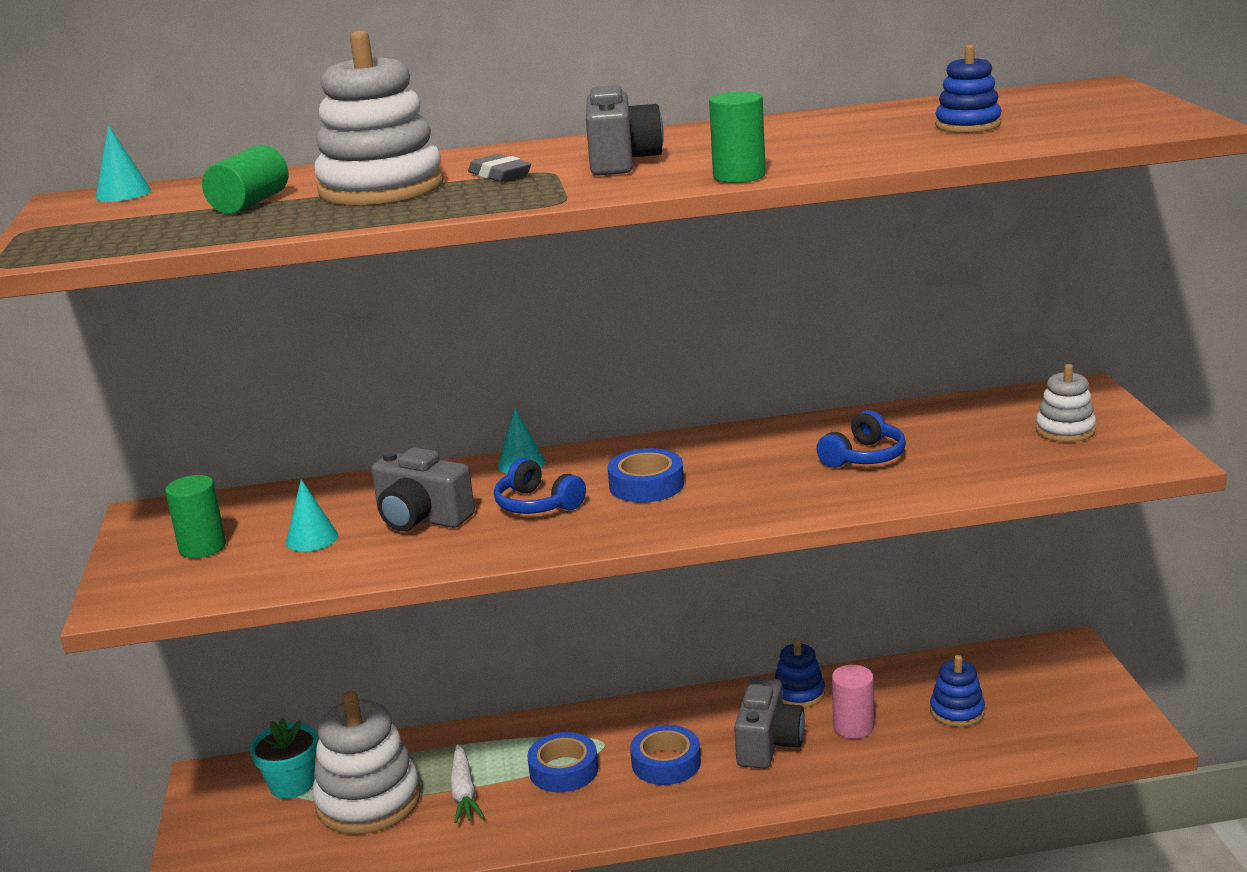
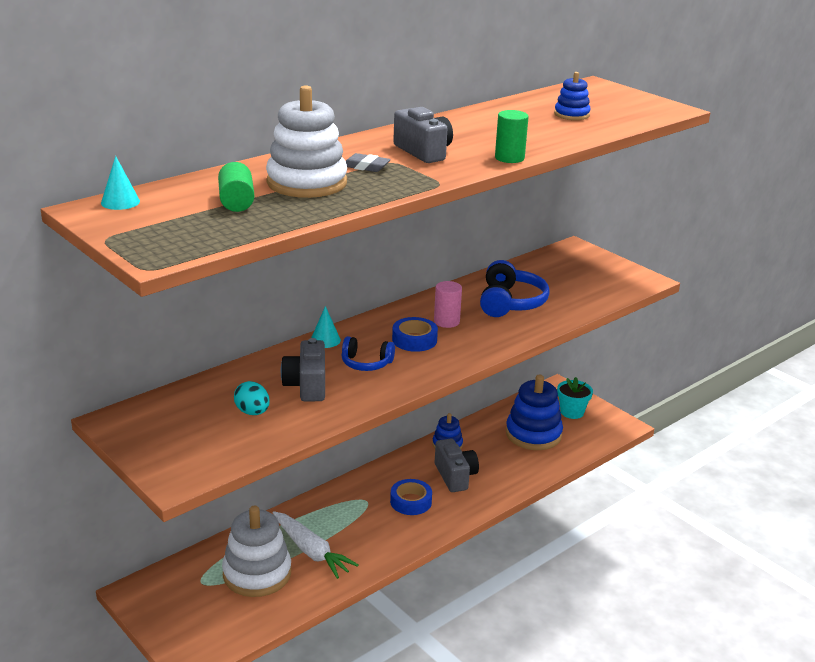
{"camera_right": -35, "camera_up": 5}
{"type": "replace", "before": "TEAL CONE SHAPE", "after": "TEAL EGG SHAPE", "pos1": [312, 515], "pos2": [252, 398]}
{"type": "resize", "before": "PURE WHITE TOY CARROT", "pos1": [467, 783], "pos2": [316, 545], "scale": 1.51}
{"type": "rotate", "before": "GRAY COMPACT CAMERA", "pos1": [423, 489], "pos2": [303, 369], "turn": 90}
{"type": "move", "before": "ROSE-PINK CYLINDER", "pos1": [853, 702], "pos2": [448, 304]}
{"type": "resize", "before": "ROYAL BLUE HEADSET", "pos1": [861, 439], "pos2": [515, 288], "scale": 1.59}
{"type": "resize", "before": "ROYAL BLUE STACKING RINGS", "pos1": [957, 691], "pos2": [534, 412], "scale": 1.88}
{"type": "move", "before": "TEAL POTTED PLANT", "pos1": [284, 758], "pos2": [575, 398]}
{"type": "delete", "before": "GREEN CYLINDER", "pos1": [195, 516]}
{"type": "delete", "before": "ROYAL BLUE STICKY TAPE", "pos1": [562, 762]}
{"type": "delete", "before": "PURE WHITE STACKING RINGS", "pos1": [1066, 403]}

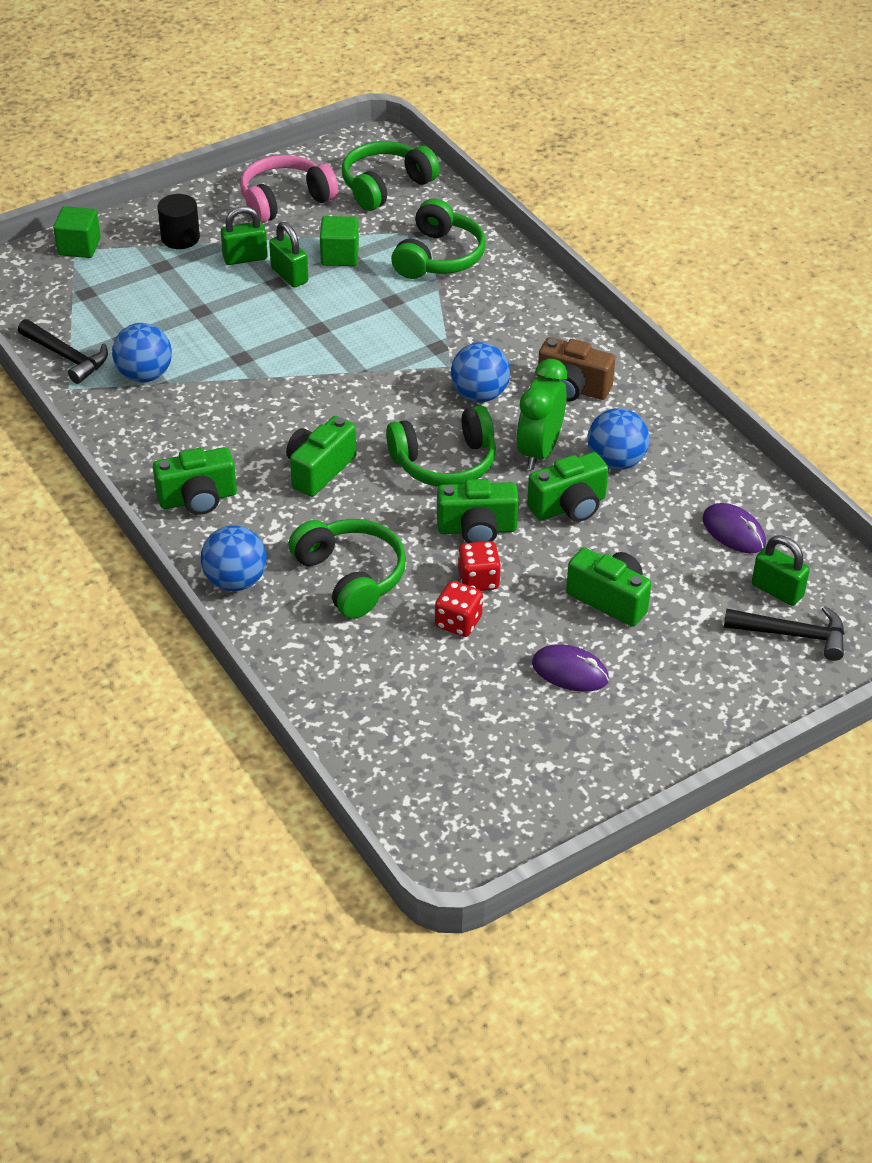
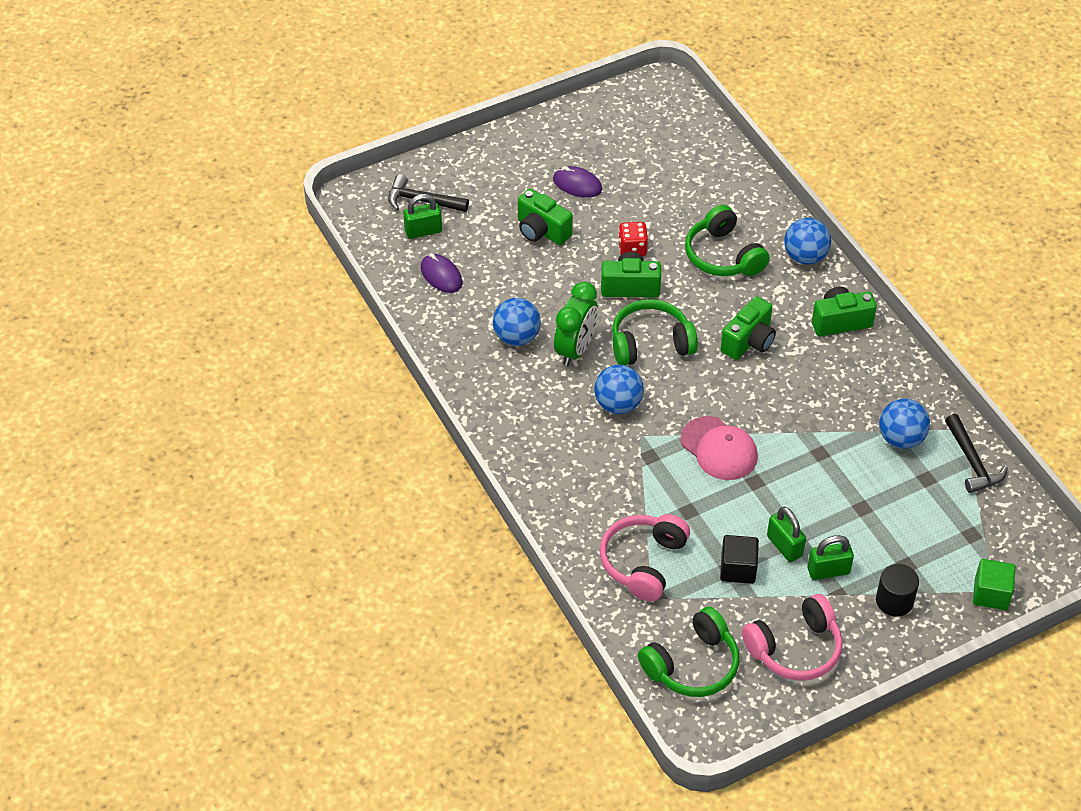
{"camera_right": -175, "camera_up": 5}
{"type": "rotate", "before": "GREEN PADLOCK", "pos1": [781, 571], "pos2": [422, 216], "turn": -60}
{"type": "recolor", "before": "GREEN HEADSET", "after": "ROSE-PINK HEADSET", "pos1": [438, 238], "pos2": [645, 558]}
{"type": "insert", "after": "ROSE-PINK PEAKED CAP", "pos2": [719, 448]}
{"type": "recolor", "before": "GREEN CUBE", "after": "BLACK CUBE", "pos1": [339, 241], "pos2": [739, 559]}
{"type": "rotate", "before": "BLACK CARPENTER'S HAMMER", "pos1": [63, 351], "pos2": [976, 453], "turn": -150}
{"type": "delete", "before": "CRIMSON GAME DIE", "pos1": [459, 609]}
{"type": "delete", "before": "GREEN COMPACT CAMERA", "pos1": [568, 487]}
{"type": "delete", "before": "RUSSET COMPACT CAMERA", "pos1": [576, 369]}

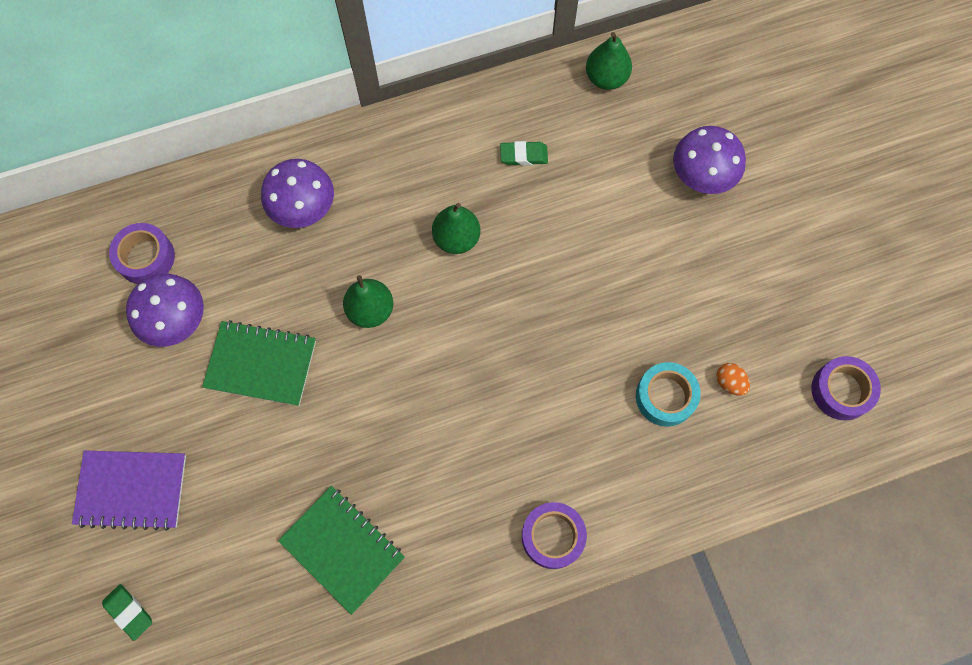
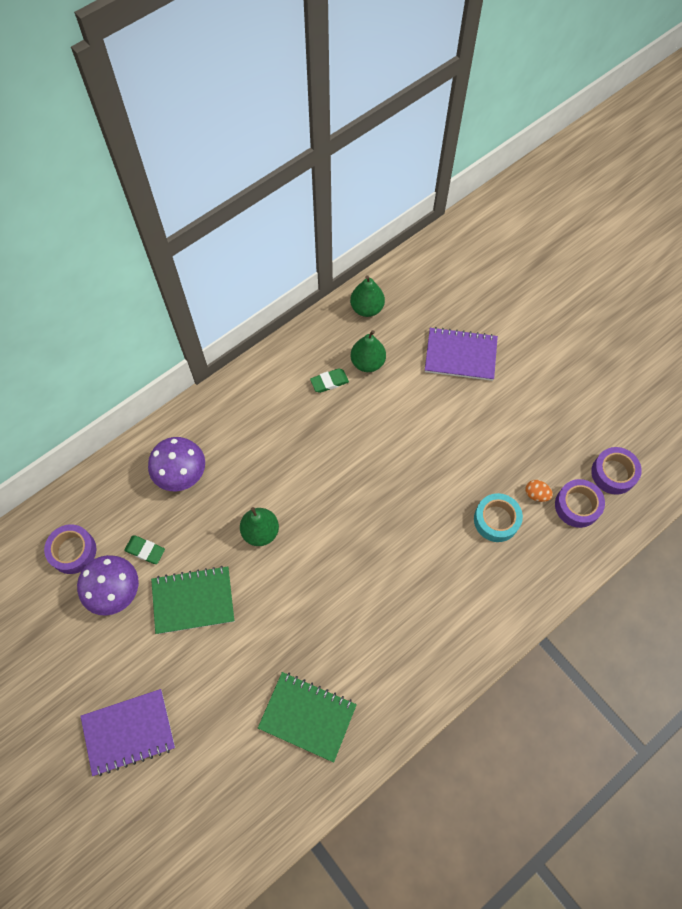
{"camera_right": -20, "camera_up": -5}
{"type": "move", "before": "GREEN PENCIL ERASER", "pos1": [127, 612], "pos2": [144, 550]}
{"type": "move", "before": "GREEN PEAR", "pos1": [456, 228], "pos2": [368, 351]}
{"type": "replace", "before": "VIOLET MUSHROOM", "after": "VIOLET NOTEBOOK", "pos1": [709, 160], "pos2": [461, 354]}
{"type": "move", "before": "VIOLET STICKY TAPE", "pos1": [554, 535], "pos2": [580, 503]}

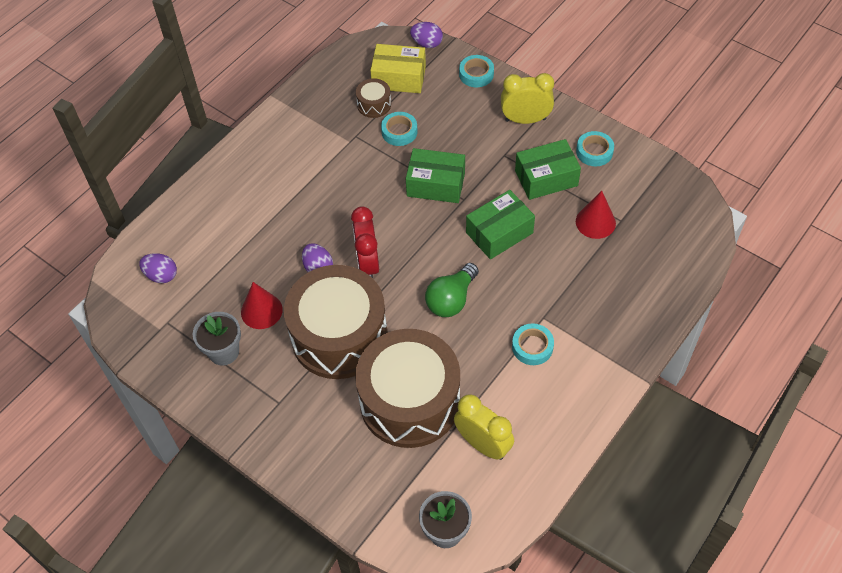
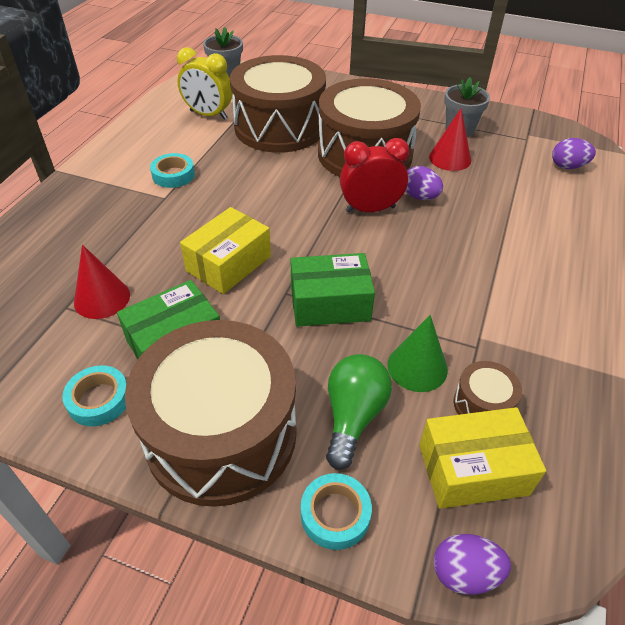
{"camera_right": 160, "camera_up": -10}
{"type": "replace", "before": "YELLOW CLOCK", "after": "RUSSET SNARE DRUM", "pos1": [527, 98], "pos2": [210, 413]}
{"type": "recolor", "before": "GREEN PACKAGE", "after": "YELLOW PACKAGE", "pos1": [500, 224], "pos2": [225, 250]}
{"type": "move", "before": "GREEN LIGHT BULB", "pos1": [452, 290], "pos2": [359, 412]}
{"type": "rotate", "before": "CRIMSON CLOCK", "pos1": [365, 242], "pos2": [374, 175], "turn": -75}
{"type": "replace", "before": "TEAL STICKY TAPE", "after": "GREEN CONE SHAPE", "pos1": [399, 129], "pos2": [418, 353]}

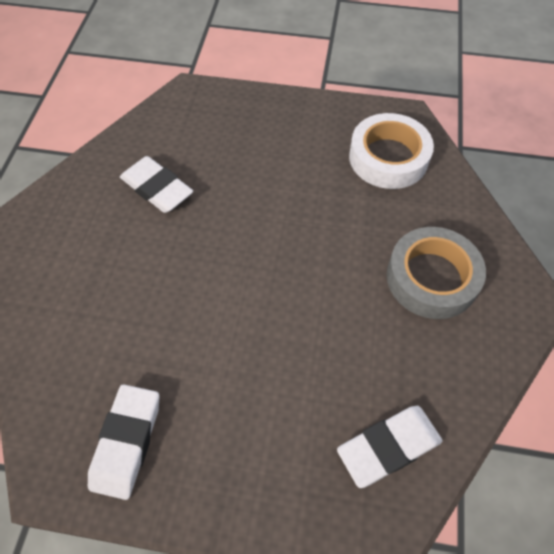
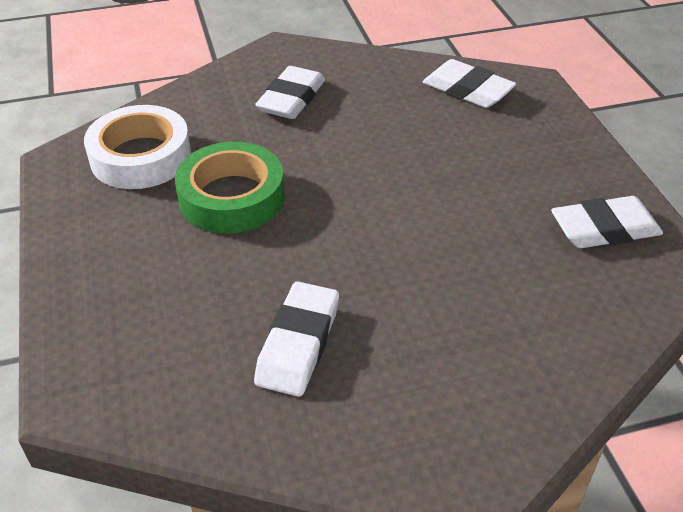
{"camera_right": -115, "camera_up": -15}
{"type": "insert", "after": "GREEN STICKY TAPE", "pos2": [230, 188]}
{"type": "replace", "before": "GRAY STICKY TAPE", "after": "PURE WHITE PENCIL ERASER", "pos1": [436, 273], "pos2": [290, 92]}

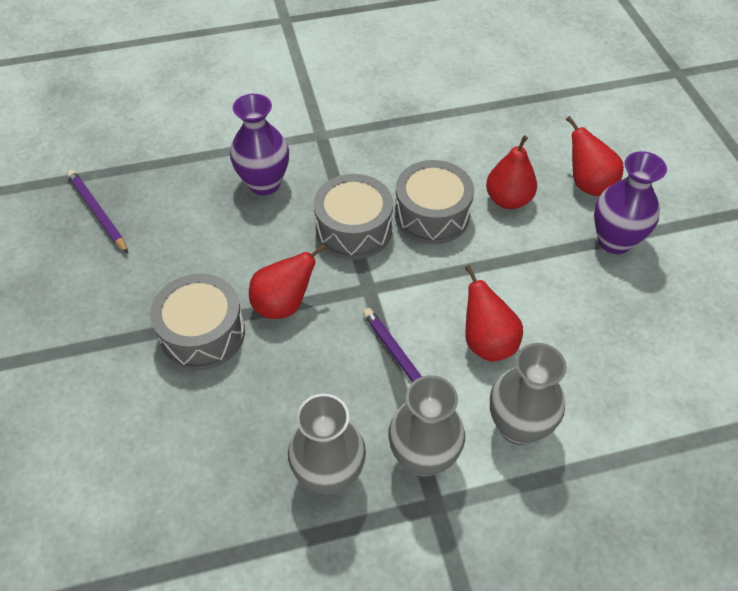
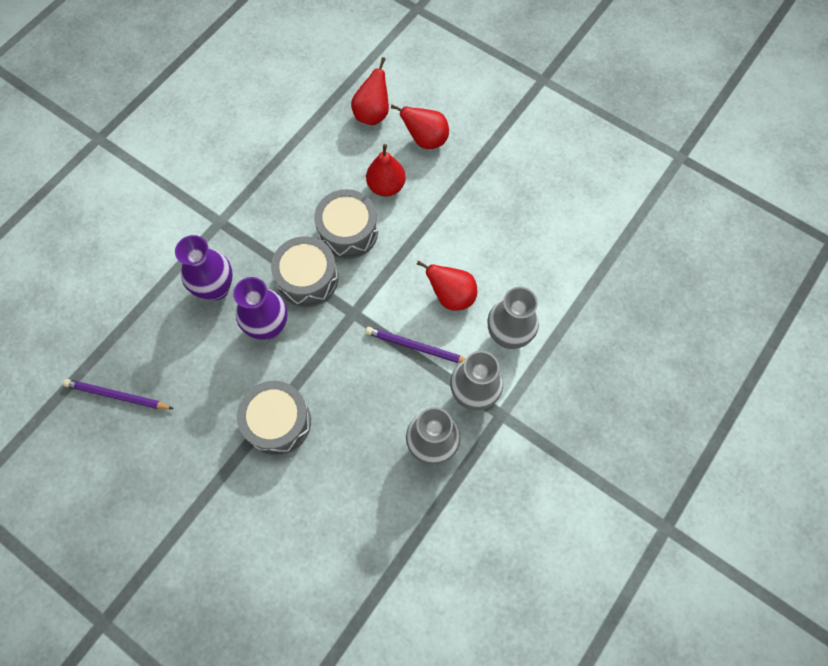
{"camera_right": -40, "camera_up": 15}
{"type": "move", "before": "VIOLET FLOWER VASE", "pos1": [630, 202], "pos2": [260, 308]}
{"type": "move", "before": "CRIMSON PEAR", "pos1": [288, 281], "pos2": [370, 91]}

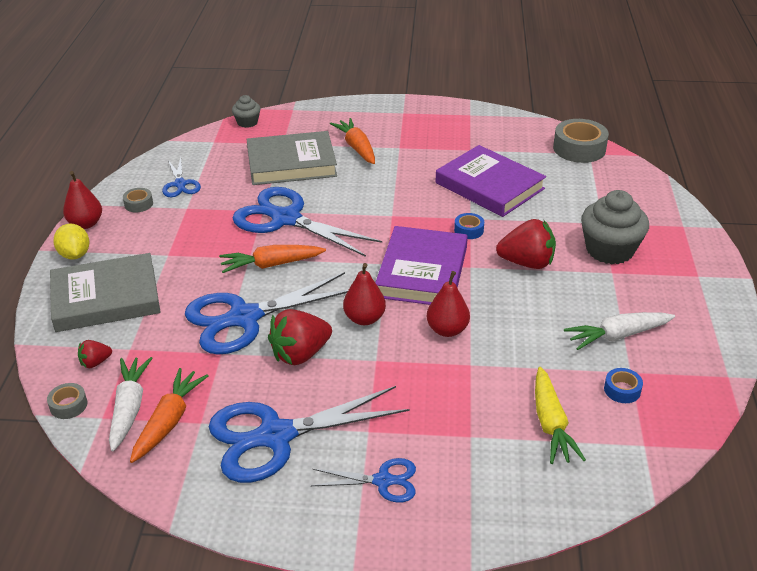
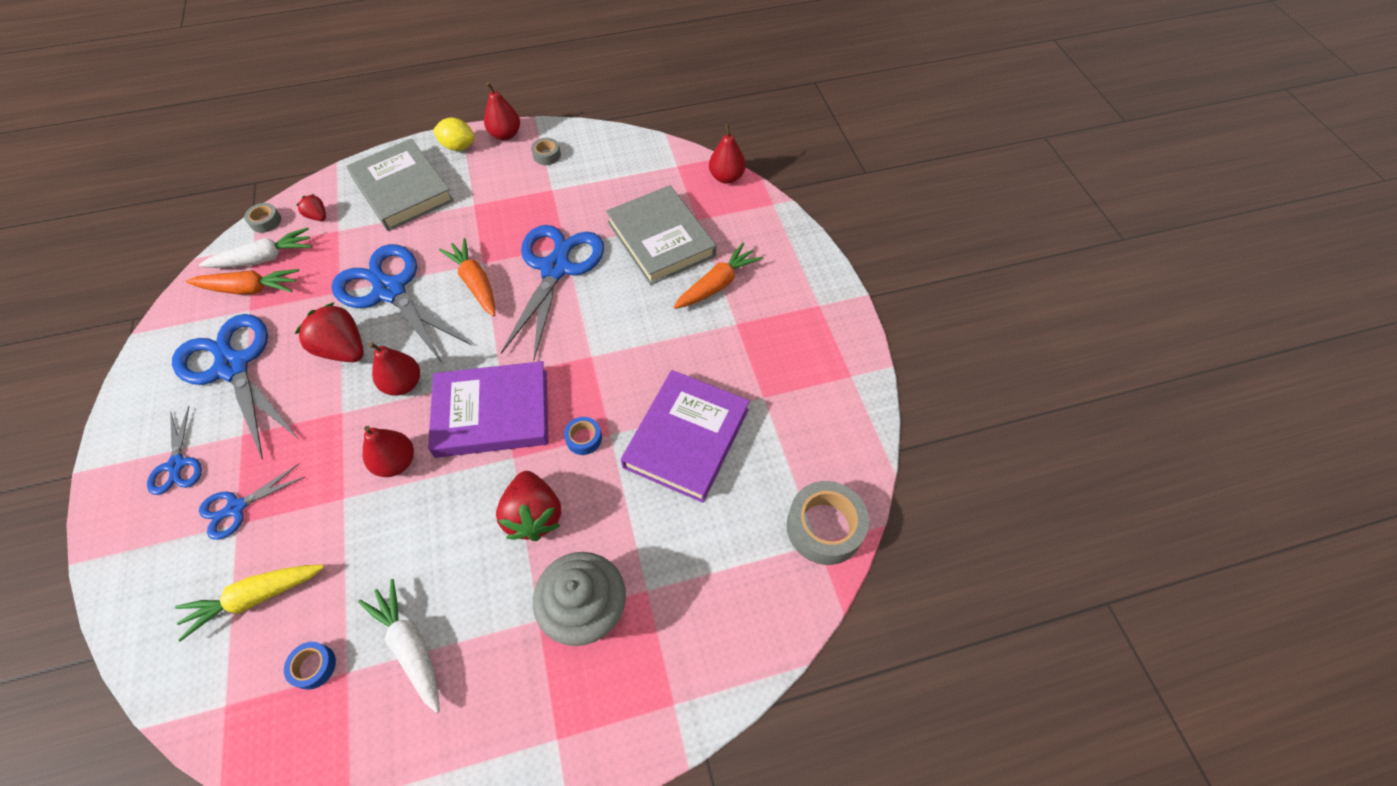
{"camera_right": 70, "camera_up": 20}
{"type": "move", "before": "ROYAL BLUE SHEARS", "pos1": [181, 177], "pos2": [252, 501]}
{"type": "rotate", "before": "YELLOW LEMON", "pos1": [71, 242], "pos2": [454, 134], "turn": 60}
{"type": "replace", "before": "GRAY FAIRY CAKE", "after": "CRIMSON PEAR", "pos1": [246, 111], "pos2": [727, 154]}

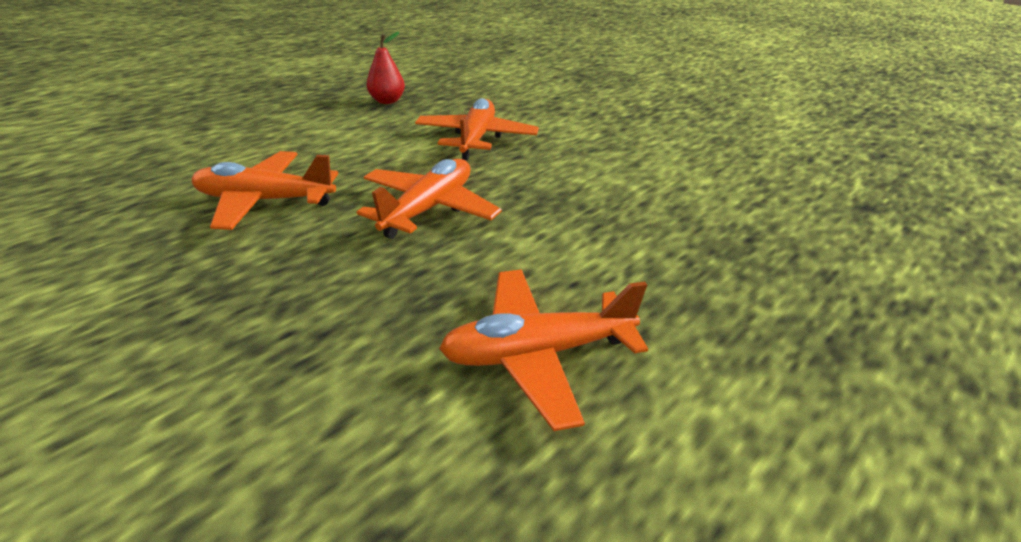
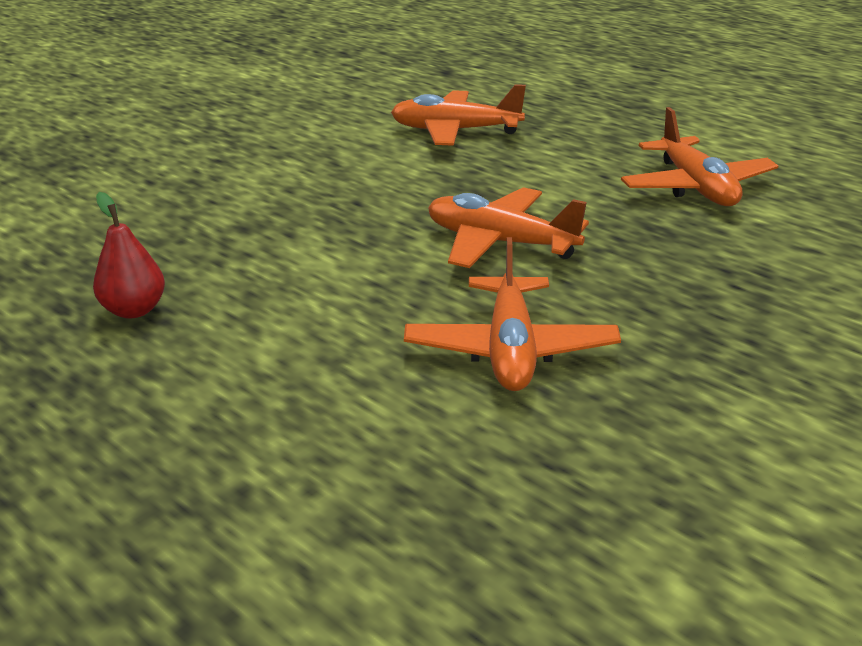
{"camera_right": -90, "camera_up": -5}
{"type": "move", "before": "ORANGE-COLOURED TOY PLANE", "pos1": [477, 129], "pos2": [458, 115]}

